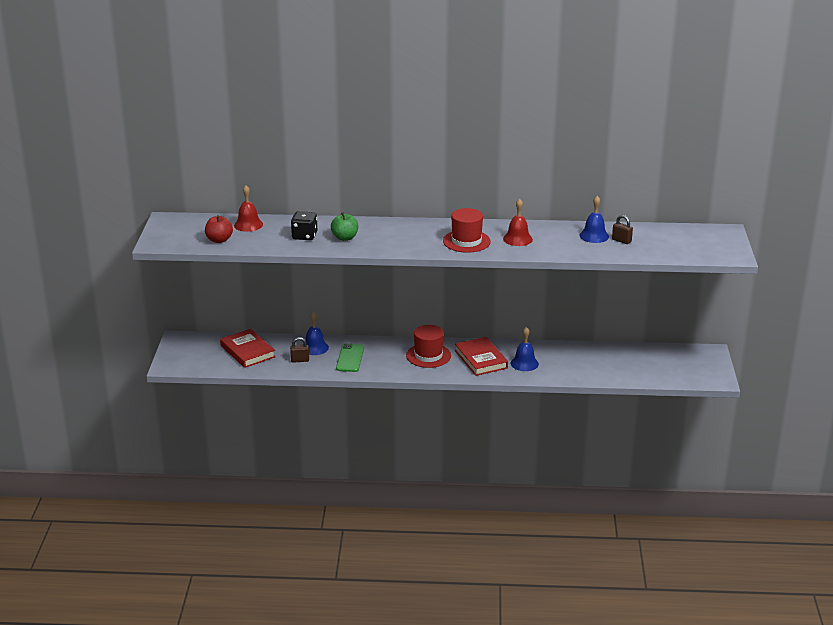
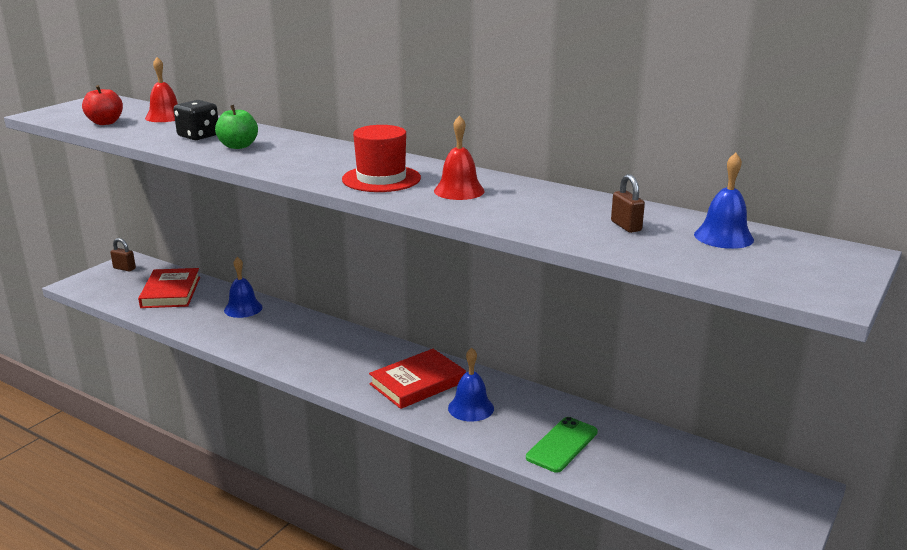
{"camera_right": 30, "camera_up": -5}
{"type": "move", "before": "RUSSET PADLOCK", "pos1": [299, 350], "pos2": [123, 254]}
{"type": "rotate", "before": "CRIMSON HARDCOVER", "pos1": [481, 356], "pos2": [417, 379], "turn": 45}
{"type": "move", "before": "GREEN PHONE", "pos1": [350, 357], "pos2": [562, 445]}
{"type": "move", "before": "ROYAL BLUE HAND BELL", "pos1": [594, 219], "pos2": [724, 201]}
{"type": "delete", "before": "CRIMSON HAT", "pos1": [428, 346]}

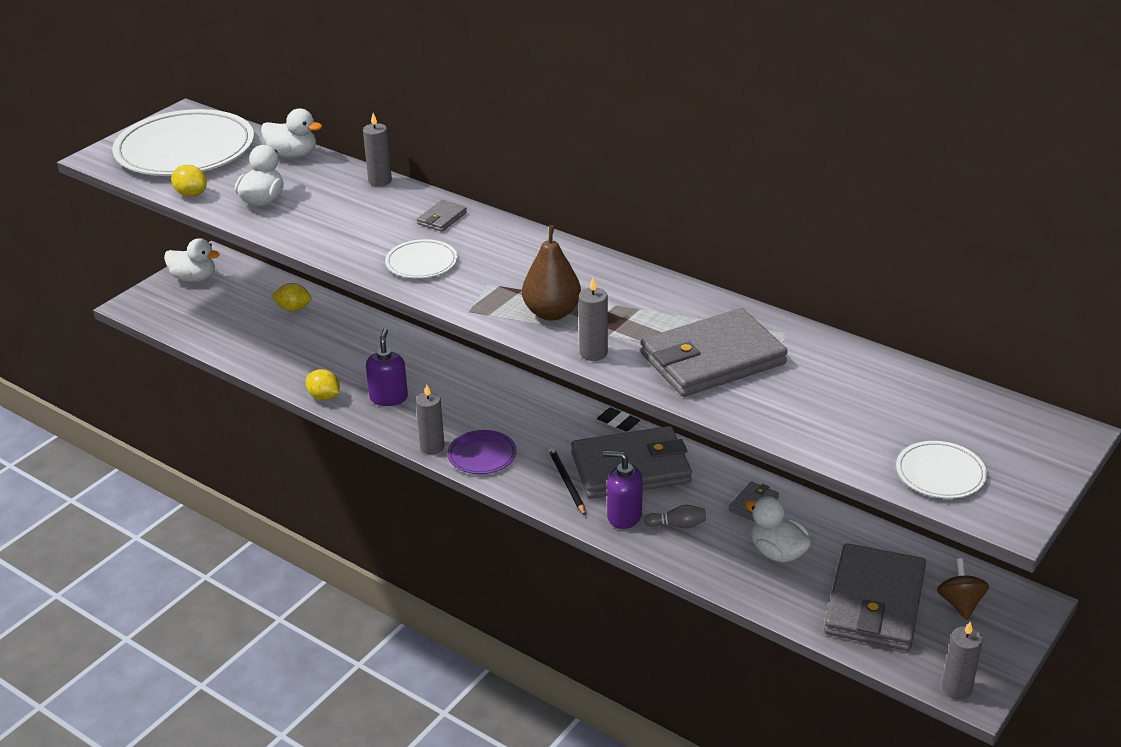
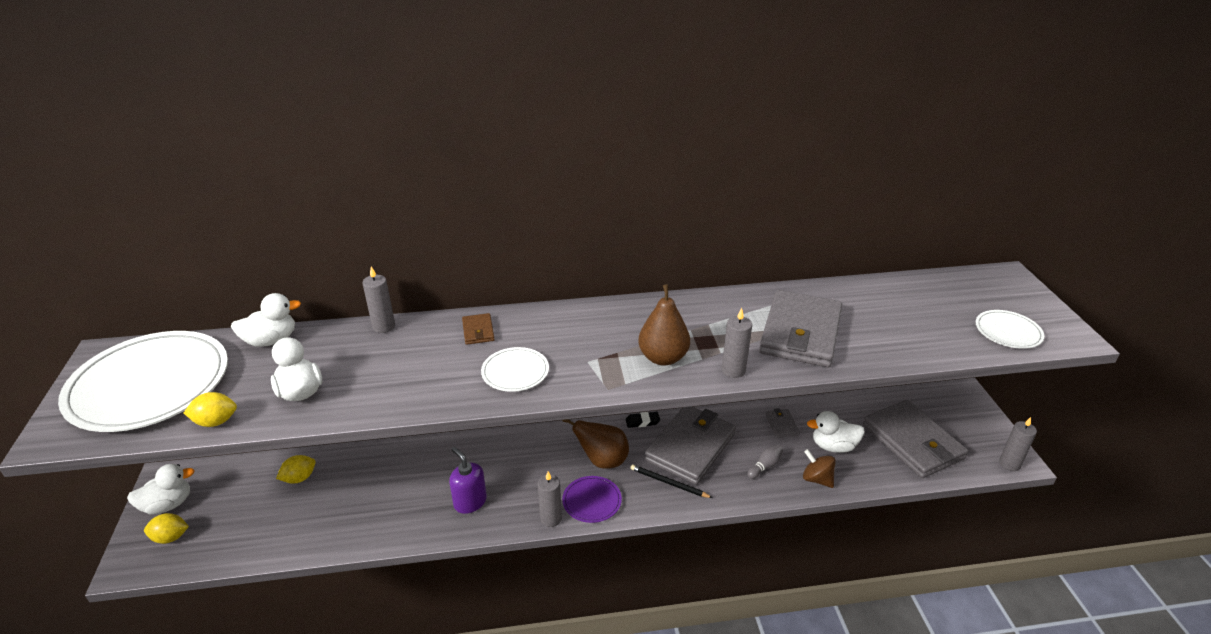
{"camera_right": -45, "camera_up": 0}
{"type": "move", "before": "YELLOW LEMON", "pos1": [323, 385], "pos2": [166, 528]}
{"type": "recolor", "before": "GRAY WALLET", "after": "RUSSET WALLET", "pos1": [442, 216], "pos2": [478, 329]}
{"type": "insert", "after": "RUSSET PEAR", "pos2": [595, 444]}
{"type": "move", "before": "RUSSET SPINNING TOP", "pos1": [963, 589], "pos2": [819, 468]}
{"type": "delete", "before": "VIOLET SOAP DISPENSER", "pos1": [623, 490]}

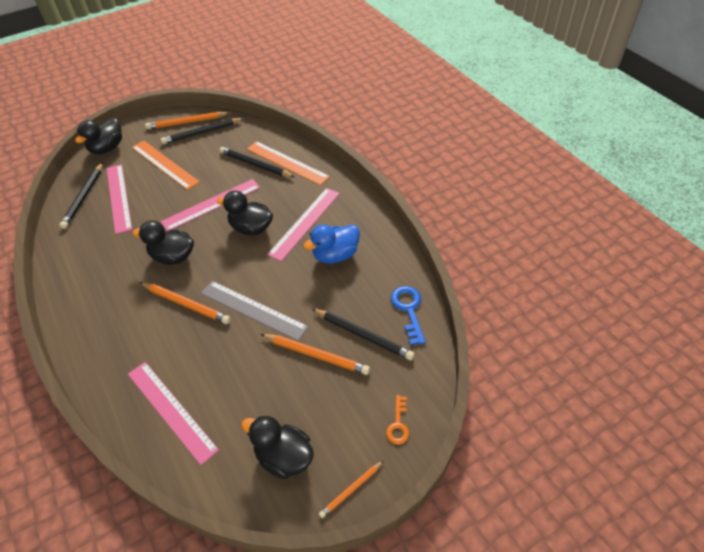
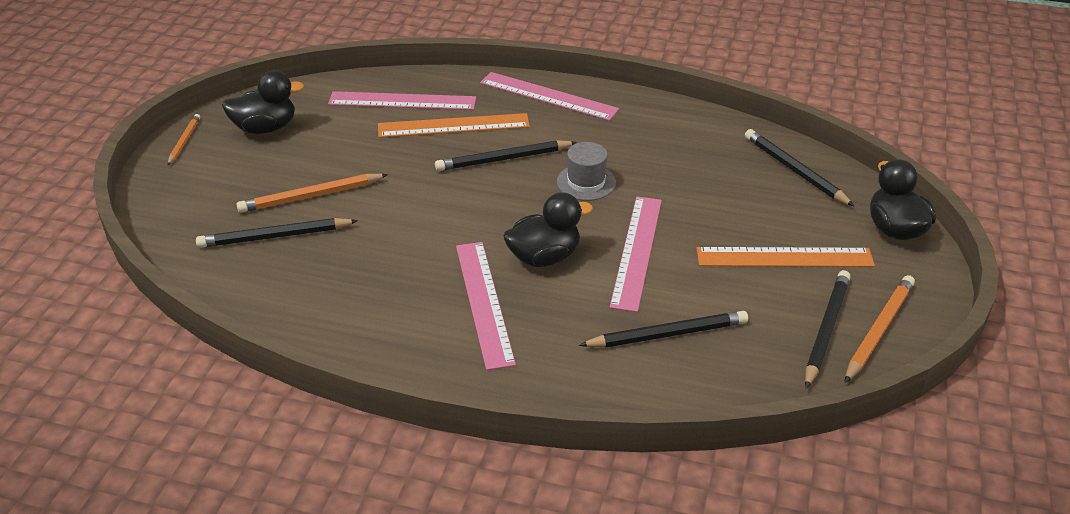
{"camera_right": 135, "camera_up": -10}
{"type": "move", "before": "ORANGE-COLOURED STRAIGHTEDGE", "pos1": [288, 163], "pos2": [454, 125]}
{"type": "recolor", "before": "ORANGE-COLOURED PENCIL", "after": "BLACK PENCIL", "pos1": [185, 303], "pos2": [506, 155]}
{"type": "move", "before": "ROSE-PINK STRAIGHTEDGE", "pos1": [119, 199], "pos2": [549, 96]}
{"type": "replace", "before": "BLACK TOY DUCK", "after": "GRAY HAT", "pos1": [163, 243], "pos2": [586, 171]}
{"type": "delete", "before": "GRAY STRAIGHTEDGE", "pos1": [255, 311]}
{"type": "delete", "before": "ROYAL BLUE TOY DUCK", "pos1": [331, 244]}
{"type": "delete", "before": "ORANGE-COLOURED LATCHKEY", "pos1": [397, 419]}
{"type": "delete", "before": "ROYAL BLUE LATCHKEY", "pos1": [408, 315]}

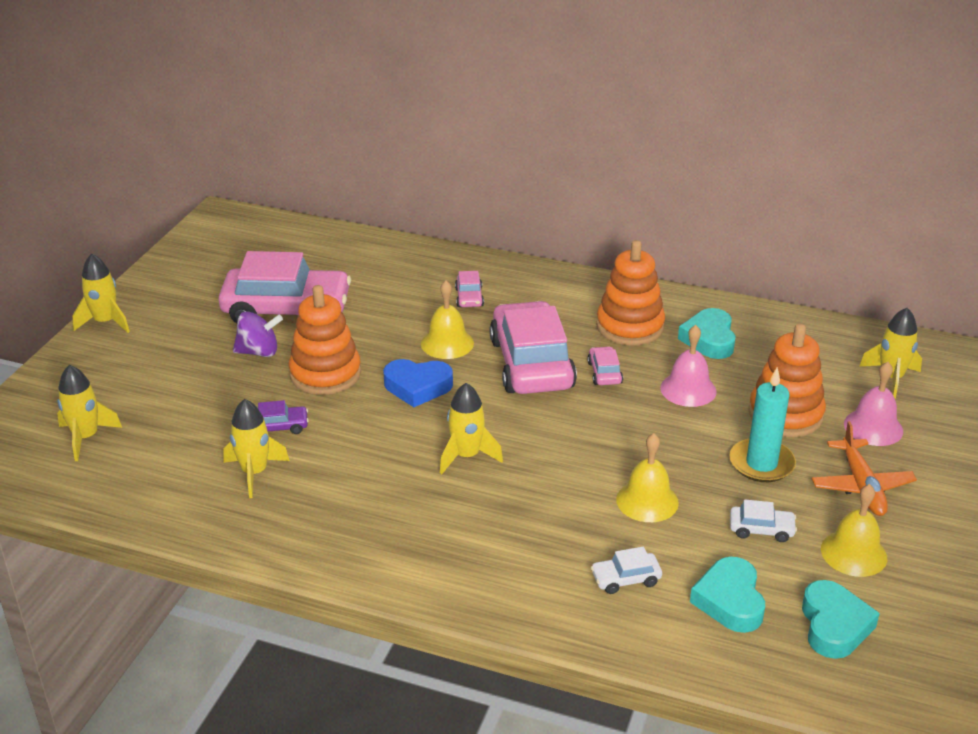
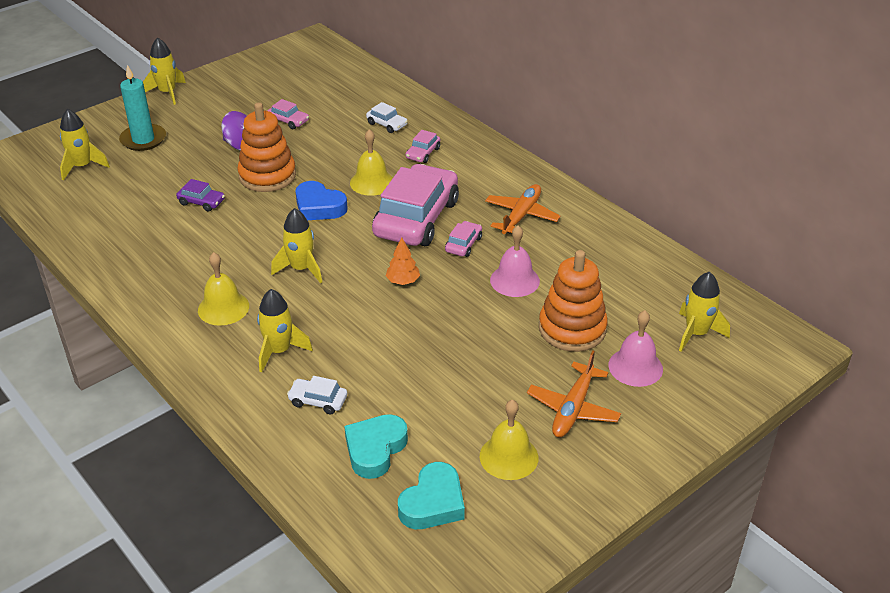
{"camera_right": 30, "camera_up": 5}
{"type": "move", "before": "TEAL CANDLE", "pos1": [762, 424], "pos2": [142, 108]}
{"type": "move", "before": "YELLOW HAND BELL", "pos1": [647, 477], "pos2": [223, 289]}
{"type": "move", "before": "YELLOW SPACESHIP", "pos1": [256, 448], "pos2": [285, 331]}
{"type": "resize", "before": "ROSE-PINK TOY CAR", "pos1": [284, 287], "pos2": [288, 114], "scale": 0.41}
{"type": "move", "before": "PURE WHITE TOY CAR", "pos1": [763, 521], "pos2": [387, 117]}
{"type": "insert", "after": "ORANGE-COLOURED FIR TREE", "pos2": [403, 261]}
{"type": "replace", "before": "ORANGE-COLOURED STACKING RINGS", "after": "ORANGE-COLOURED TOY PLANE", "pos1": [630, 293], "pos2": [523, 209]}
{"type": "delete", "before": "TEAL LOVE HEART", "pos1": [707, 333]}

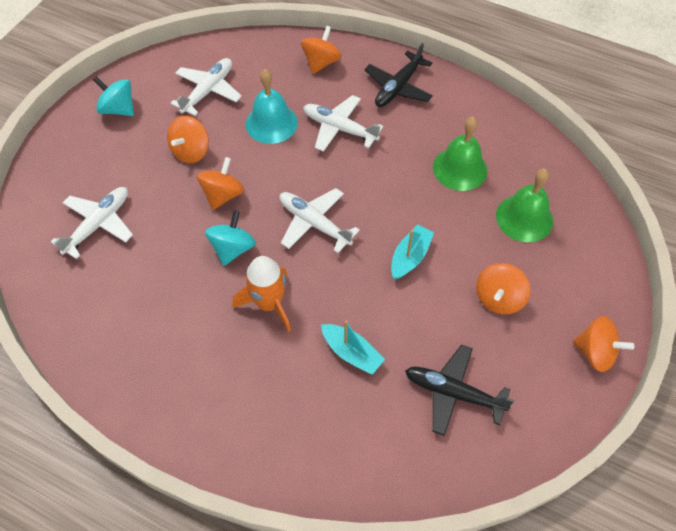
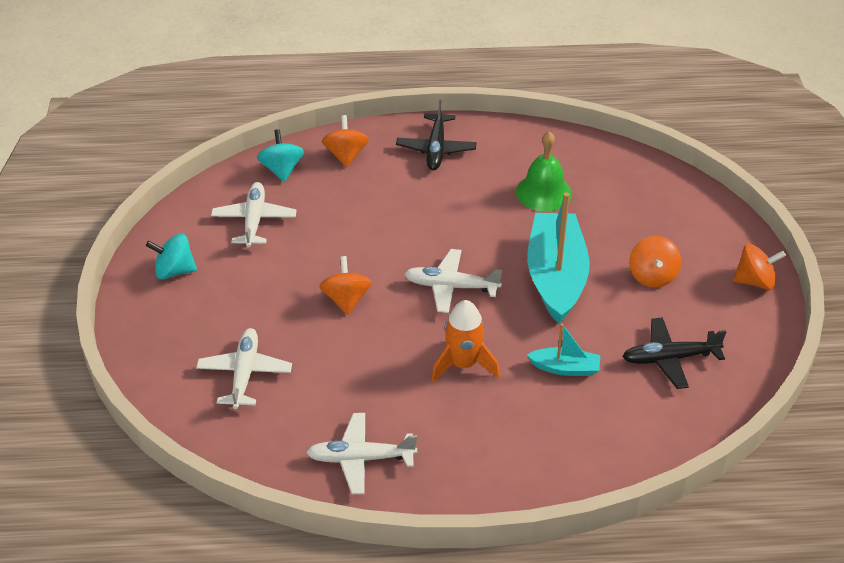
{"camera_right": -30, "camera_up": -15}
{"type": "move", "before": "TEAL SPINNING TOP", "pos1": [230, 238], "pos2": [280, 155]}
{"type": "move", "before": "PURE WHITE TOY PLANE", "pos1": [343, 123], "pos2": [361, 453]}
{"type": "resize", "before": "TEAL TOY BOAT", "pos1": [412, 252], "pos2": [558, 258], "scale": 2.11}
{"type": "delete", "before": "ORANGE-COLOURED SPINNING TOP", "pos1": [188, 139]}
{"type": "delete", "before": "TEAL HAND BELL", "pos1": [272, 106]}
{"type": "delete", "before": "GREEN HAND BELL", "pos1": [524, 205]}

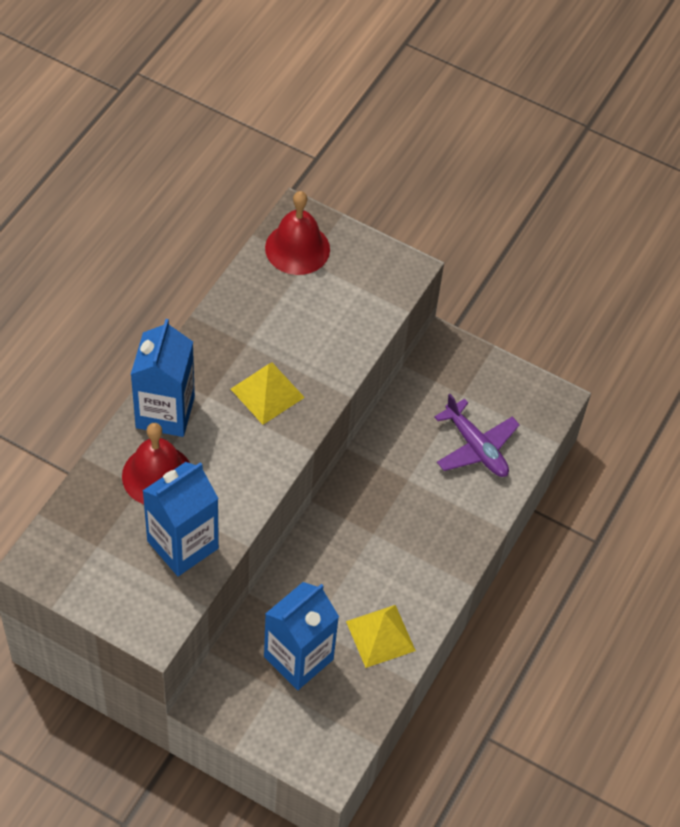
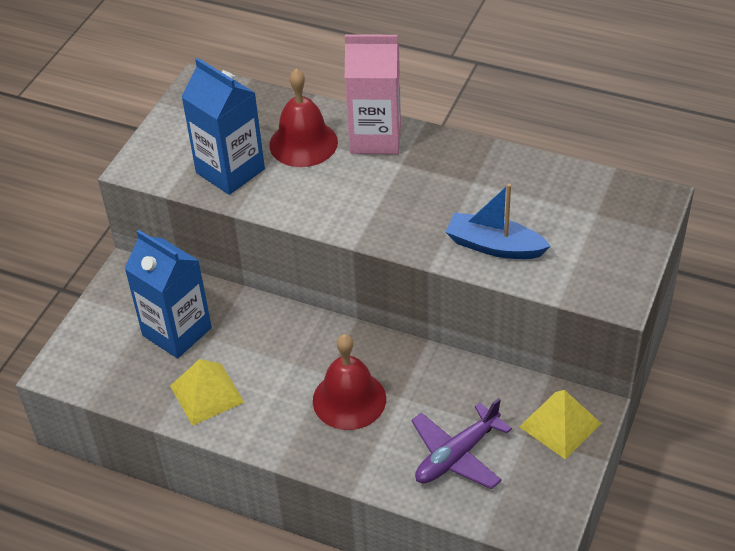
{"camera_right": 90, "camera_up": -10}
{"type": "move", "before": "CRIMSON HAND BELL", "pos1": [297, 233], "pos2": [349, 382]}
{"type": "recolor", "before": "ROYAL BLUE JUICE CARTON", "after": "ROSE-PINK JUICE CARTON", "pos1": [163, 378], "pos2": [373, 94]}
{"type": "insert", "after": "ROYAL BLUE TOY BOAT", "pos2": [498, 221]}
{"type": "move", "before": "YELLOW SOLID PYRAMID", "pos1": [268, 394], "pos2": [560, 425]}

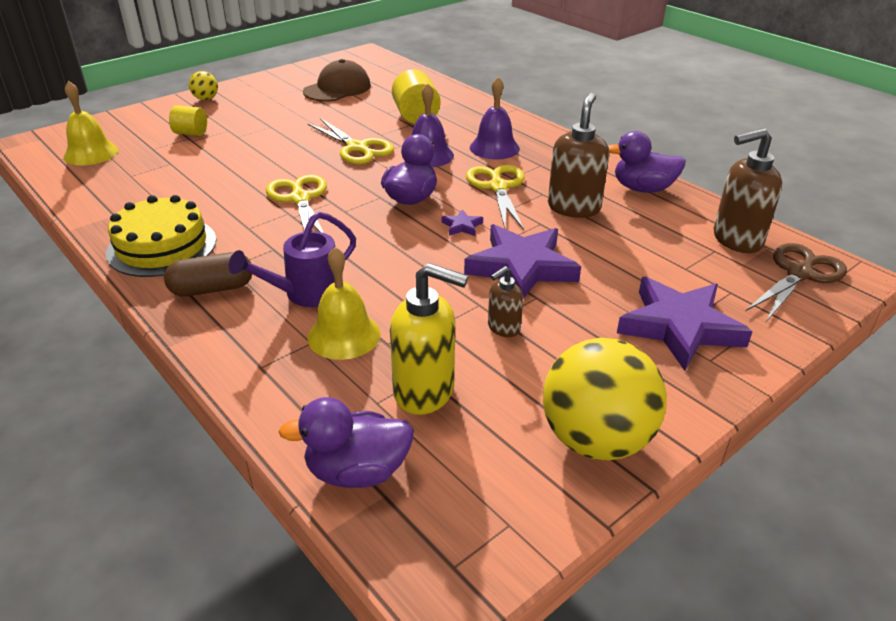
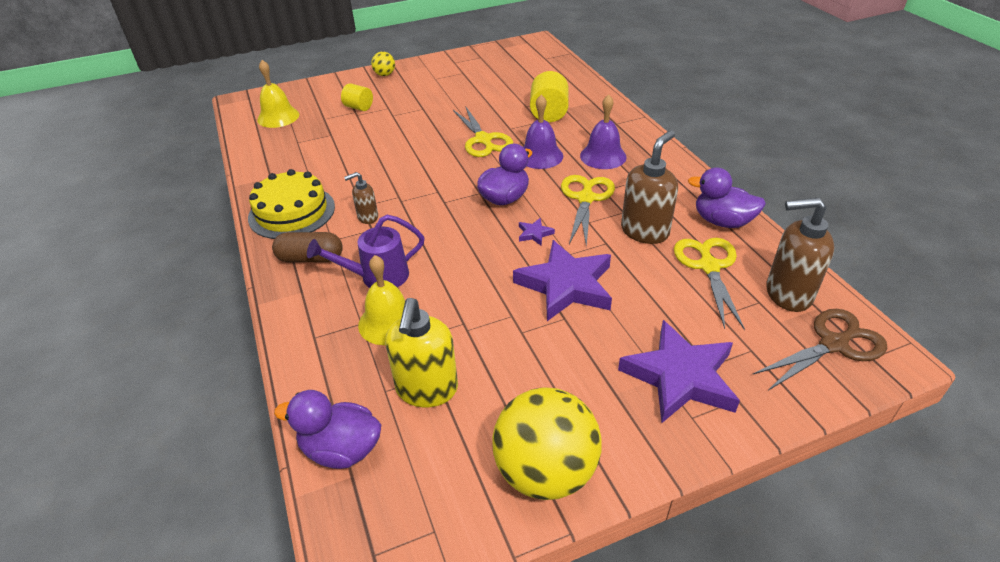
{"camera_right": 20, "camera_up": 5}
{"type": "move", "before": "RUSSET SOAP DISPENSER", "pos1": [505, 301], "pos2": [361, 198]}
{"type": "rotate", "before": "YELLOW SOAP DISPENSER", "pos1": [429, 339], "pos2": [421, 352], "turn": 60}
{"type": "move", "before": "YELLOW SHEARS", "pos1": [296, 204], "pos2": [709, 284]}
{"type": "delete", "before": "RUSSET PEAKED CAP", "pos1": [337, 80]}

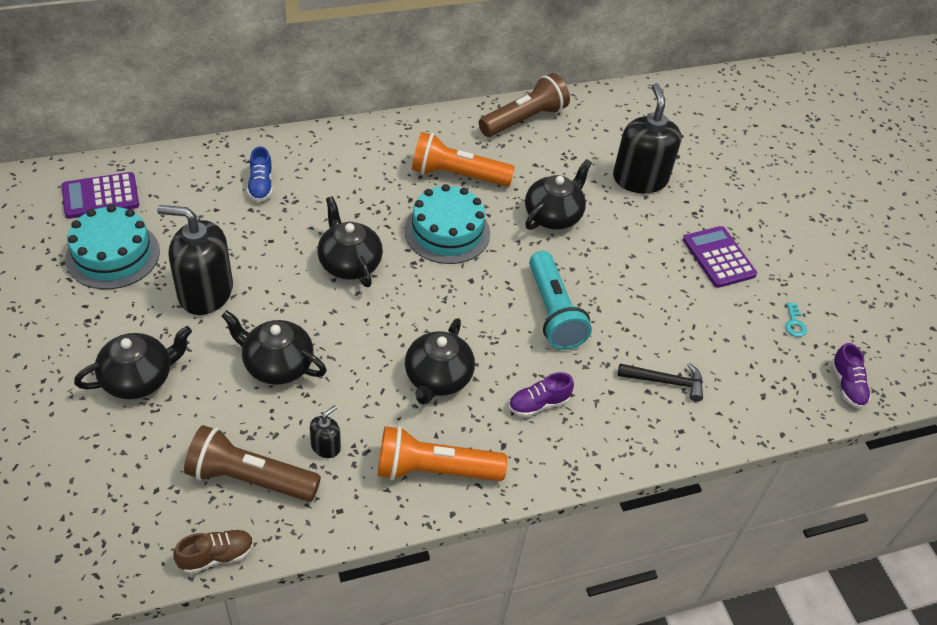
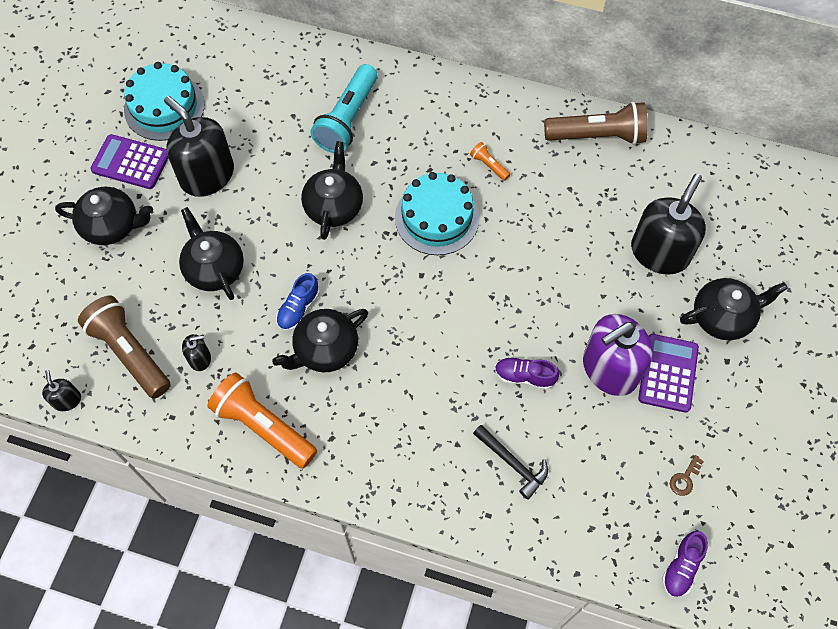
{"camera_right": 40, "camera_up": 15}
{"type": "replace", "before": "RUSSET LACE-UP SHOE", "after": "BLACK SOAP DISPENSER", "pos1": [213, 551], "pos2": [61, 390]}
{"type": "move", "before": "VIOLET POCKET CALCULATOR", "pos1": [100, 195], "pos2": [129, 161]}
{"type": "move", "before": "ROYAL BLUE LACE-UP SHOE", "pos1": [260, 174], "pos2": [298, 302]}
{"type": "move", "before": "TEAL POCKET TORCH", "pos1": [560, 300], "pos2": [344, 108]}
{"type": "resize", "before": "ORANGE-COLOURED POCKET TORCH", "pos1": [463, 159], "pos2": [490, 161], "scale": 0.44}
{"type": "move", "before": "VIOLET LACE-UP SHOE", "pos1": [541, 394], "pos2": [527, 373]}
{"type": "insert", "after": "VIOLET SOAP DISPENSER", "pos2": [618, 355]}
{"type": "recolor", "before": "TEAL LATCHKEY", "after": "RUSSET LATCHKEY", "pos1": [796, 319], "pos2": [687, 475]}
{"type": "move", "before": "BLACK TEA POT", "pos1": [558, 194], "pos2": [734, 309]}

